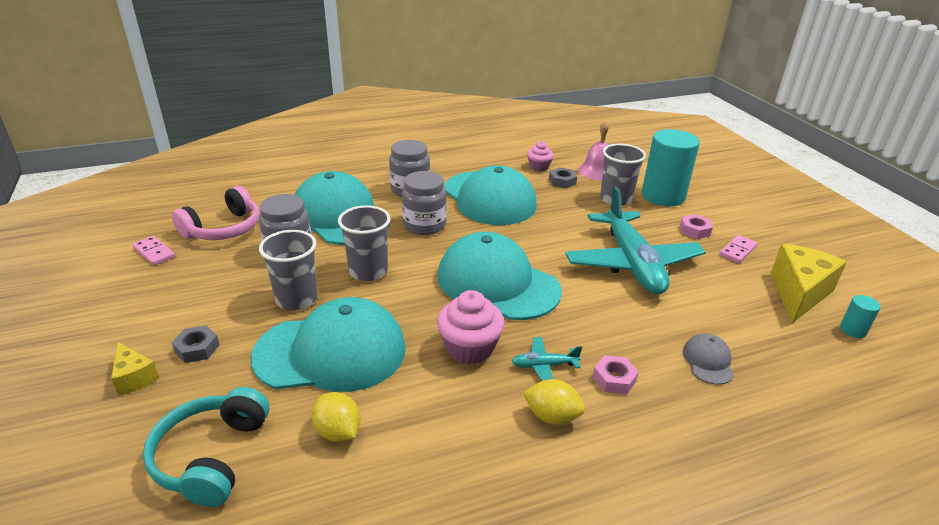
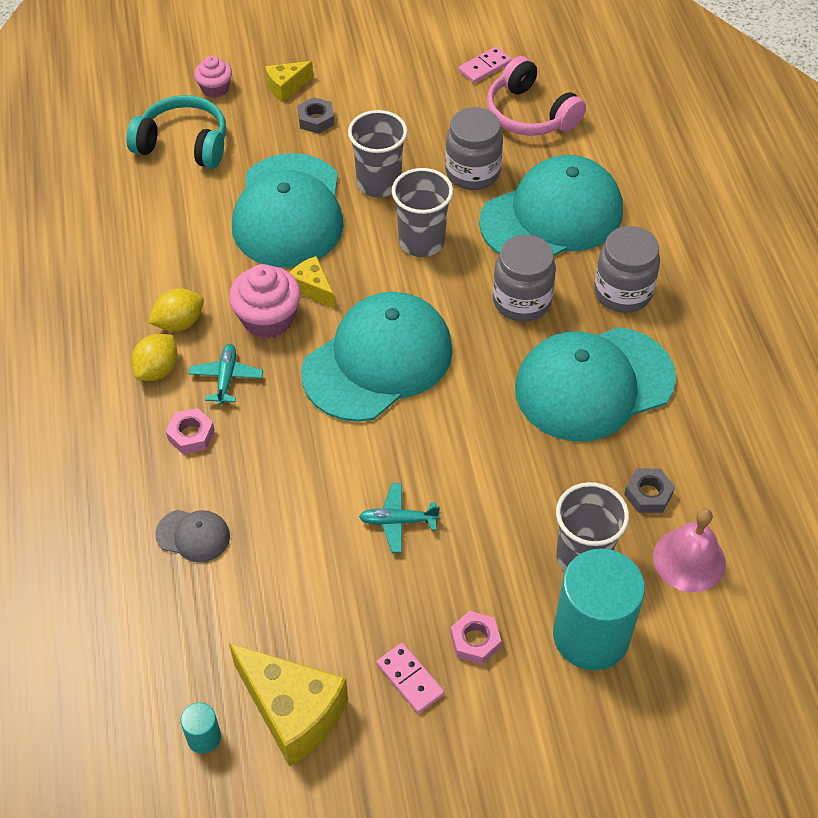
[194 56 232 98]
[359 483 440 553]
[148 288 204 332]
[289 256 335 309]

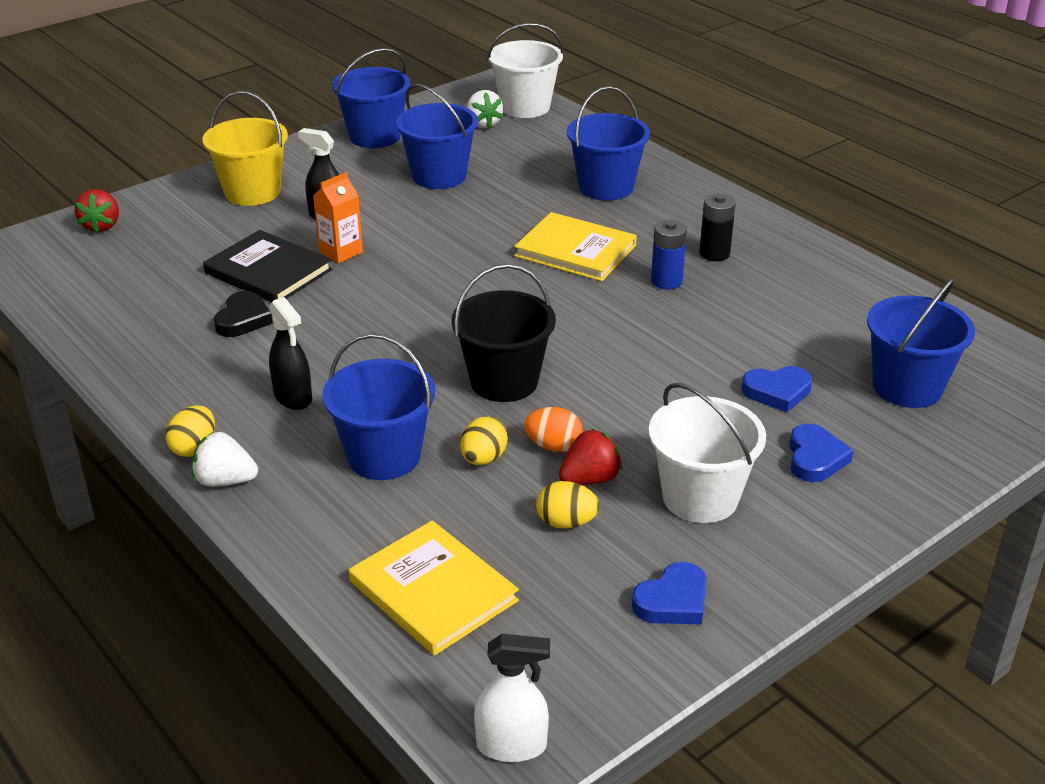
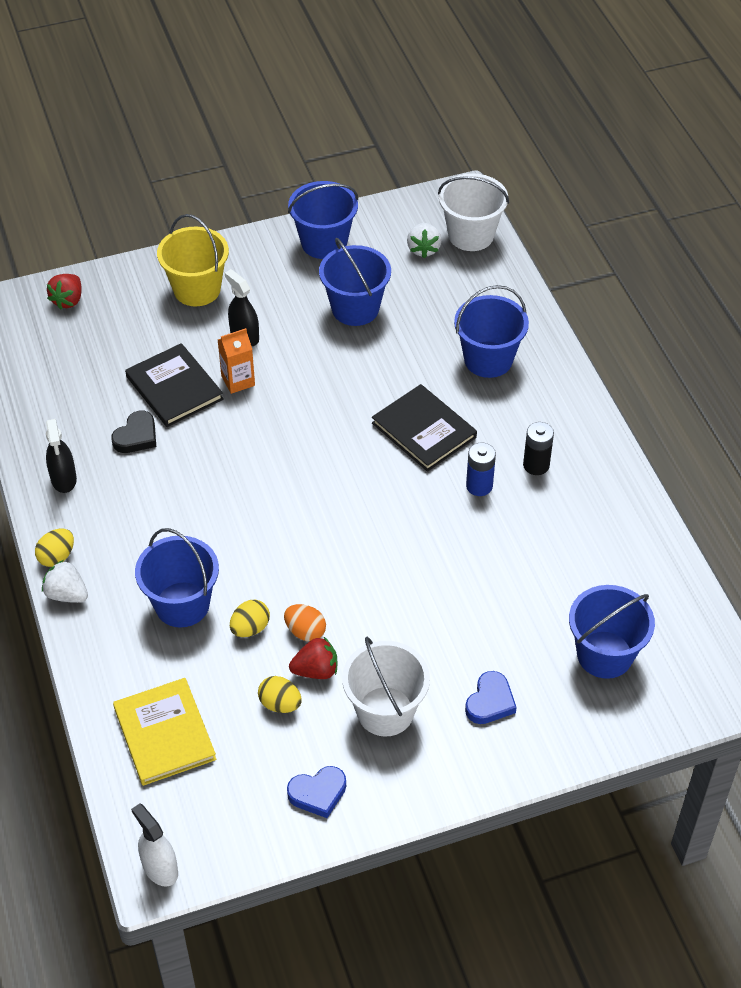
[372 384 477 472]
[452 264 556 402] (first image)
[46 419 77 493]
[742 366 812 412] (first image)
[131 803 178 887]

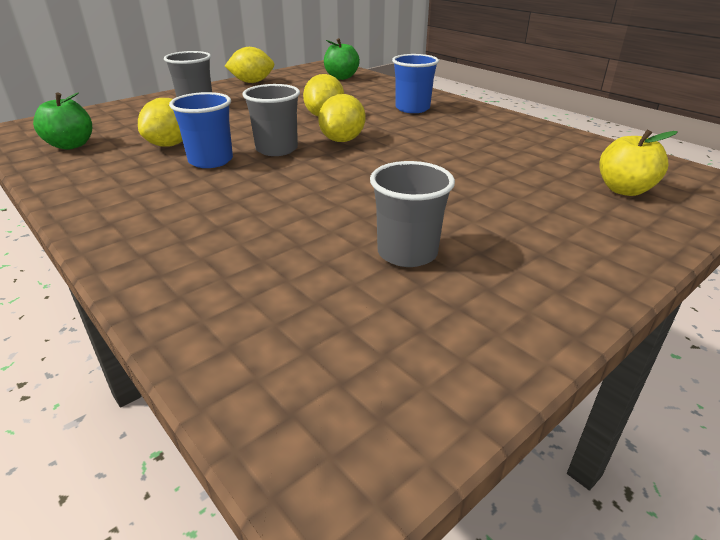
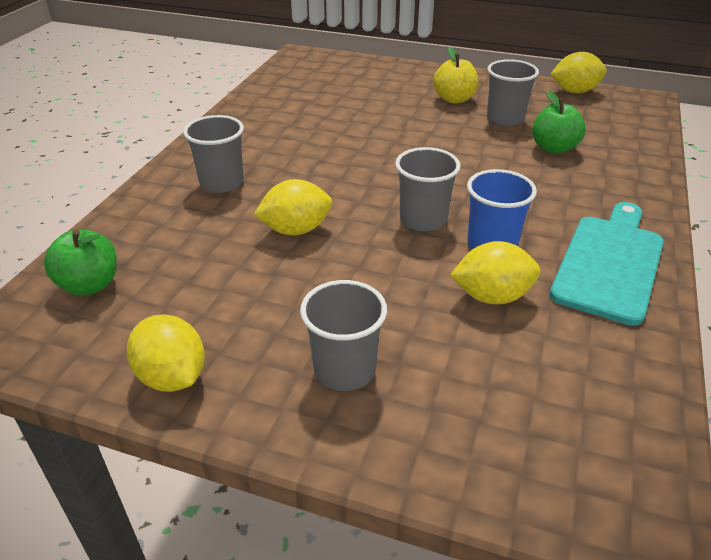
[183 115 244 193]
[532 90 585 154]
[551 52 607 93]
[433 47 478 103]
[549 202 664 326]

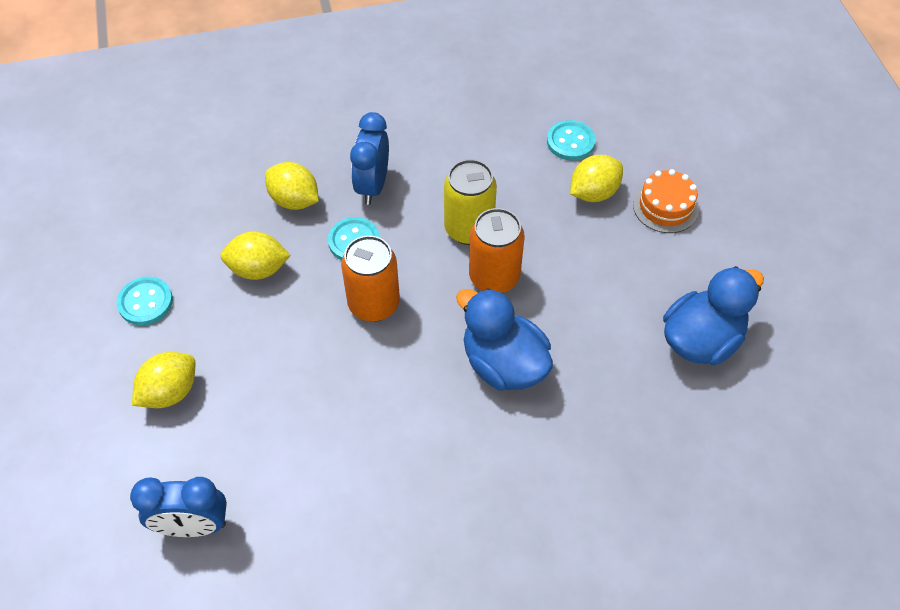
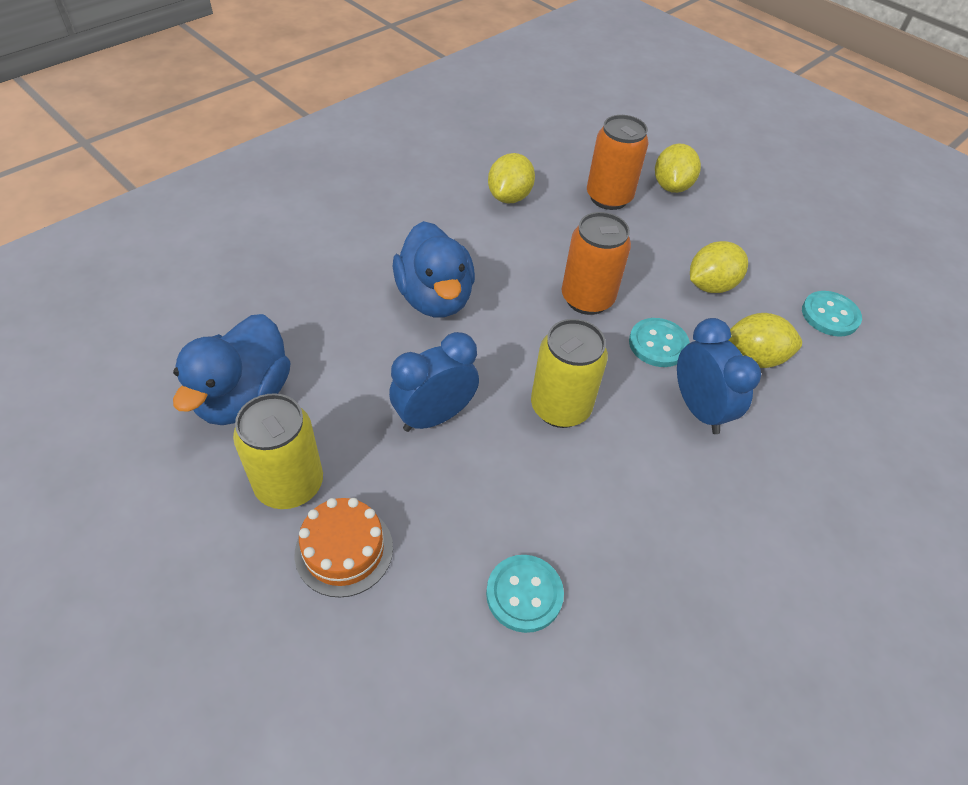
[488 153 535 204]
[587 115 649 210]
[802 291 862 337]
[392 221 475 318]
[389 332 479 432]
[233 393 323 509]

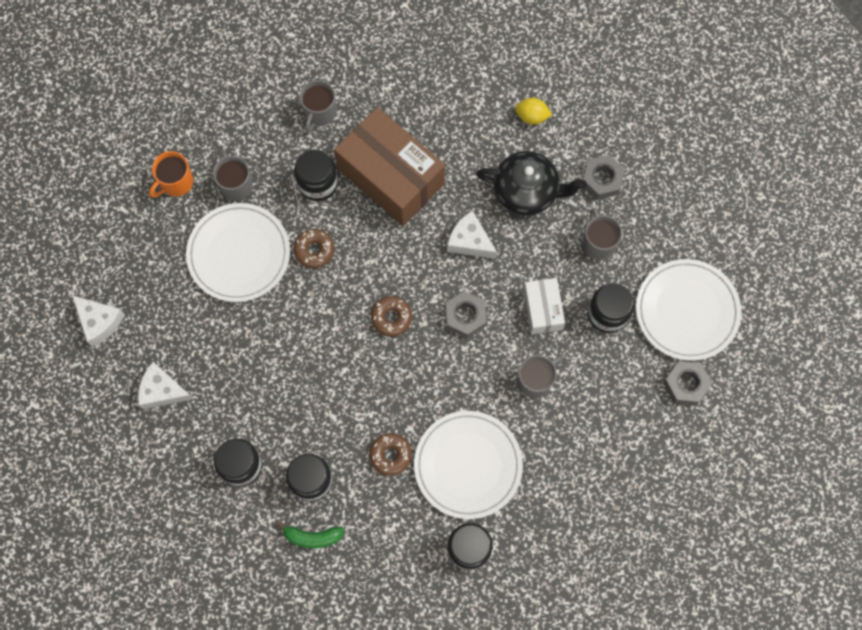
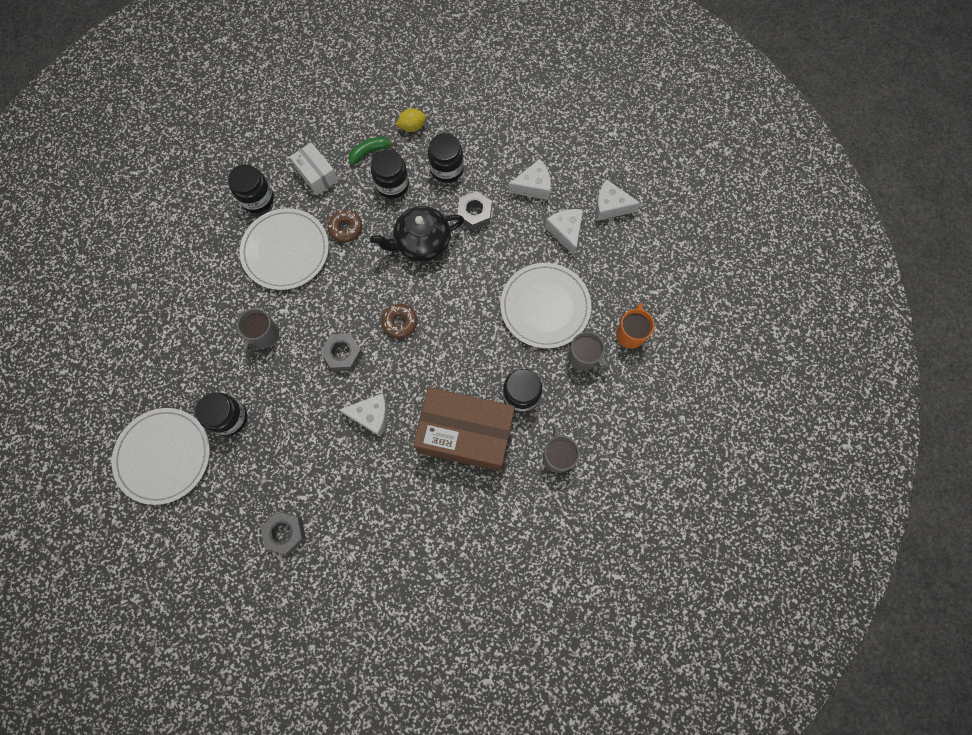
[396 108 426 132]
[370 206 464 262]
[582 208 622 260] (first image)
[294 229 334 268] (first image)
[289 142 338 195]
[457 191 492 231]
[545 209 583 255]

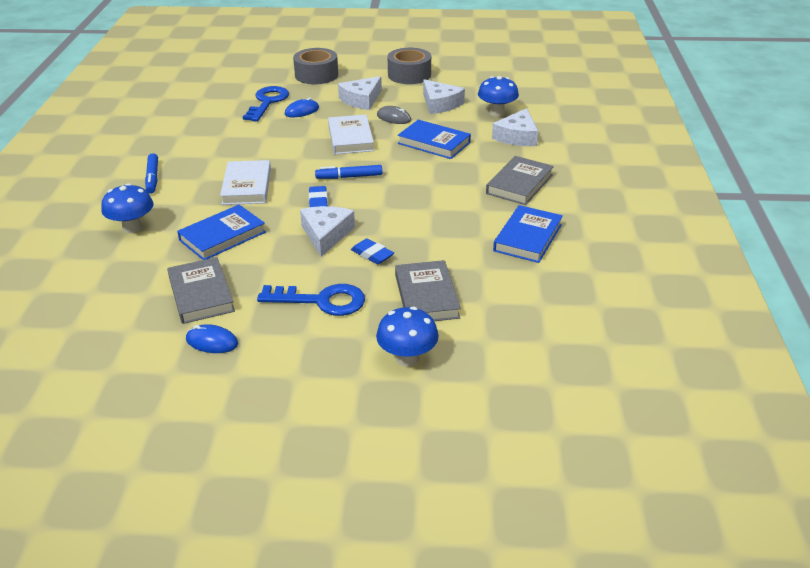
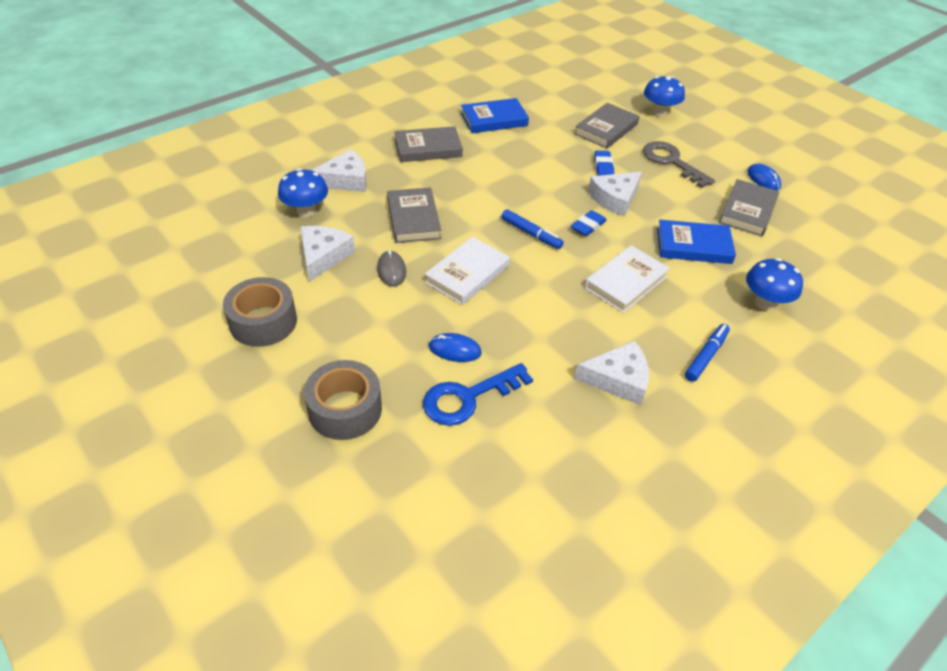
[575 341 649 405]
[387 187 441 243]
[643 141 715 188]

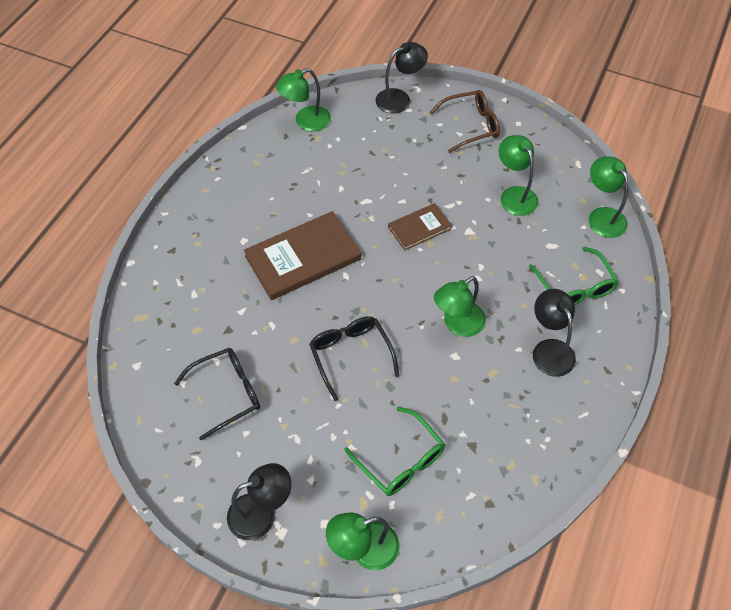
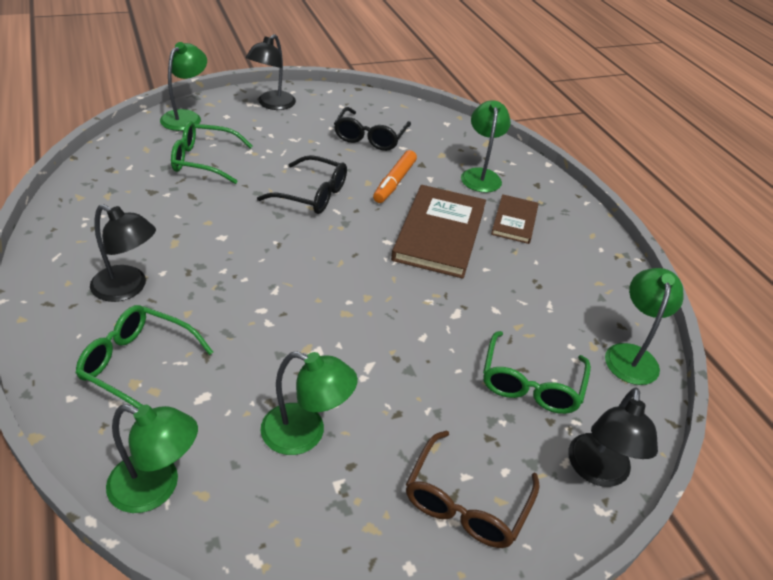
[491 194 539 244]
[461 100 511 193]
[373 150 417 203]
[483 331 591 414]

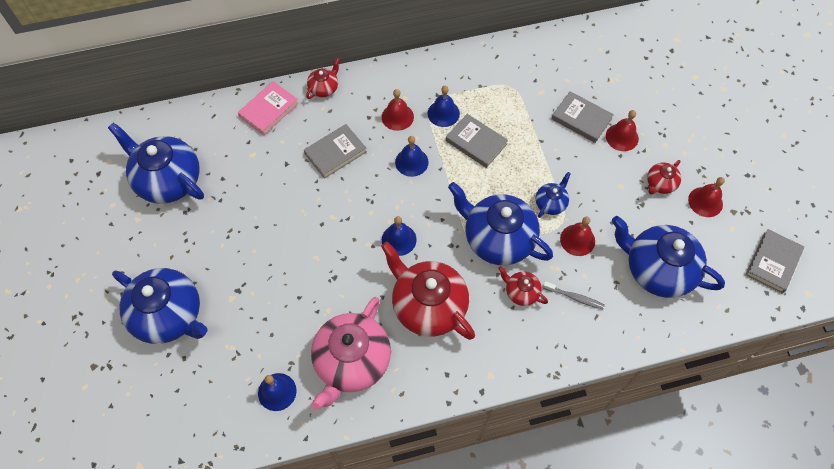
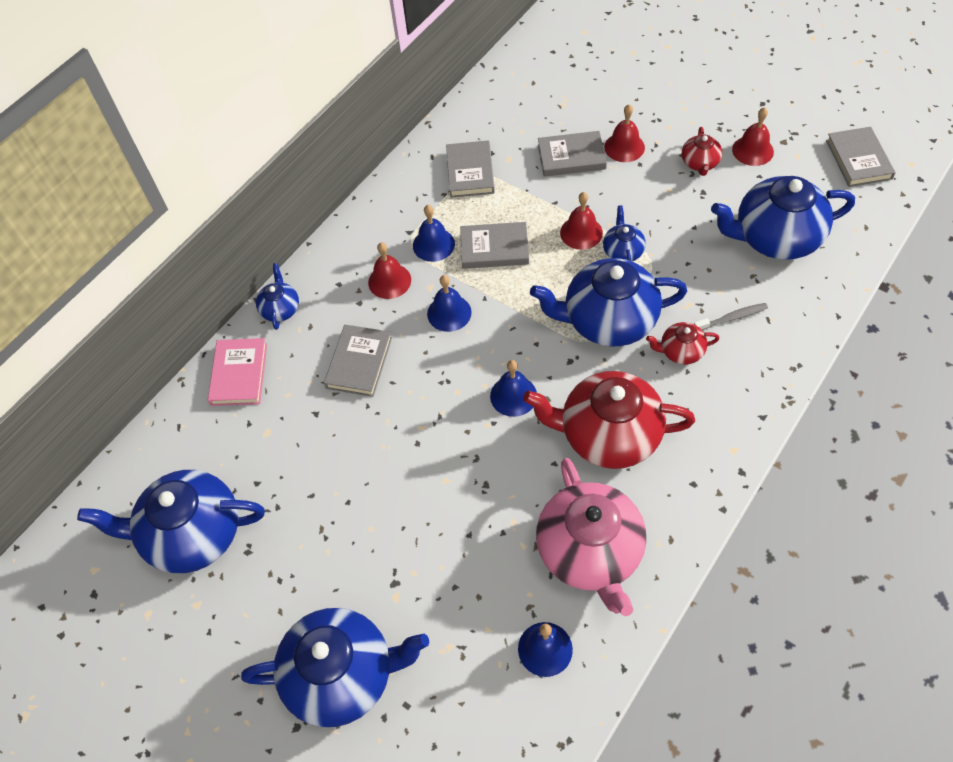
[256 263 299 330]
[560 192 603 250]
[446 140 495 198]

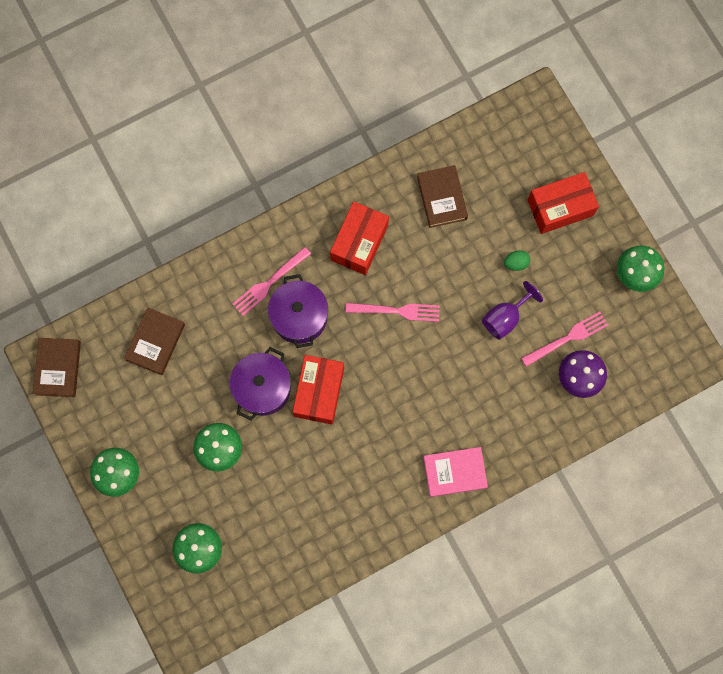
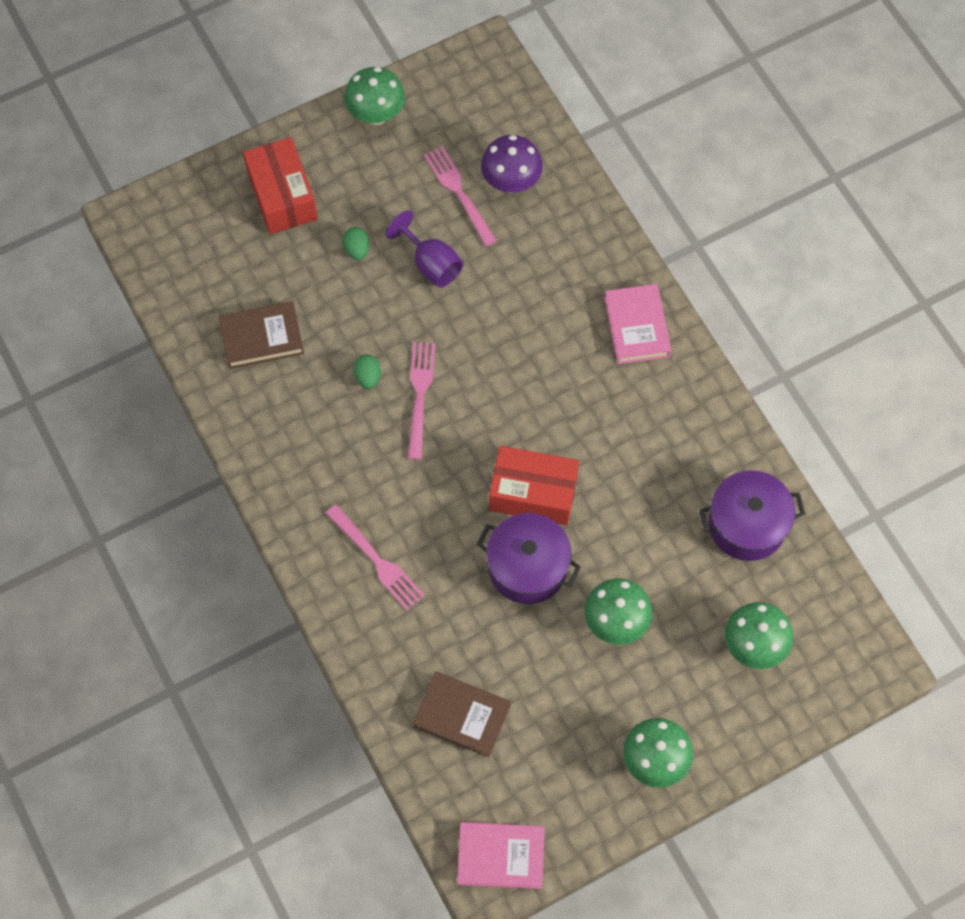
[330 201 389 275] (first image)
[699 470 805 561]
[457 822 545 889]
[353 354 381 389]

